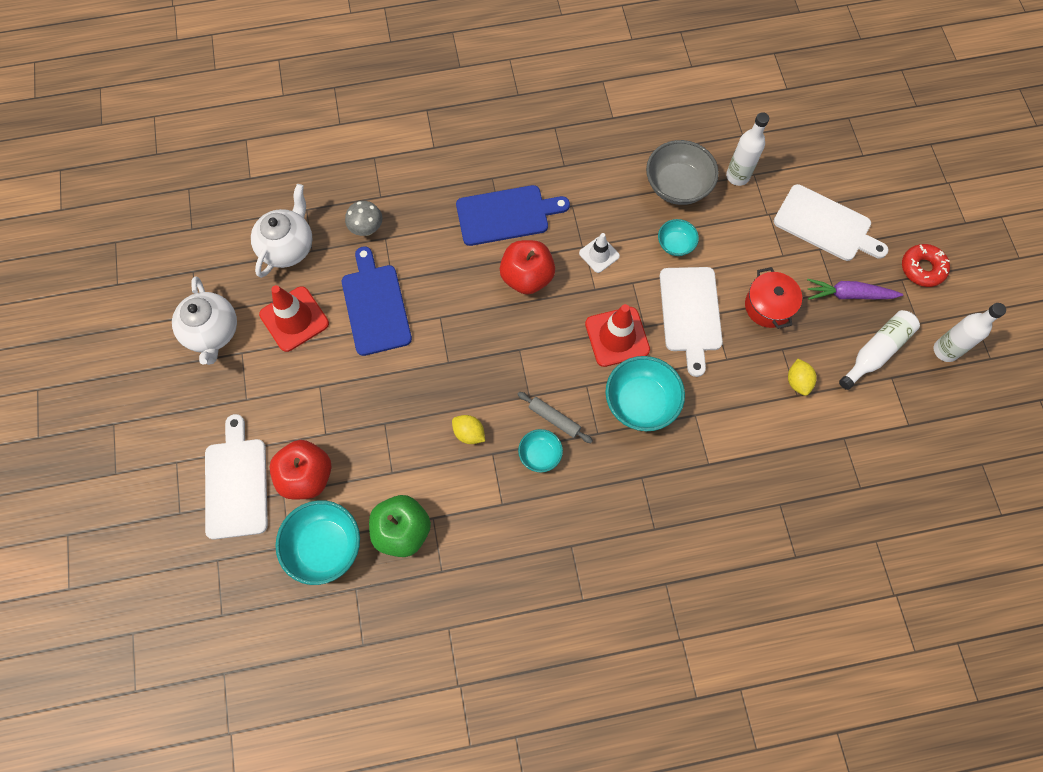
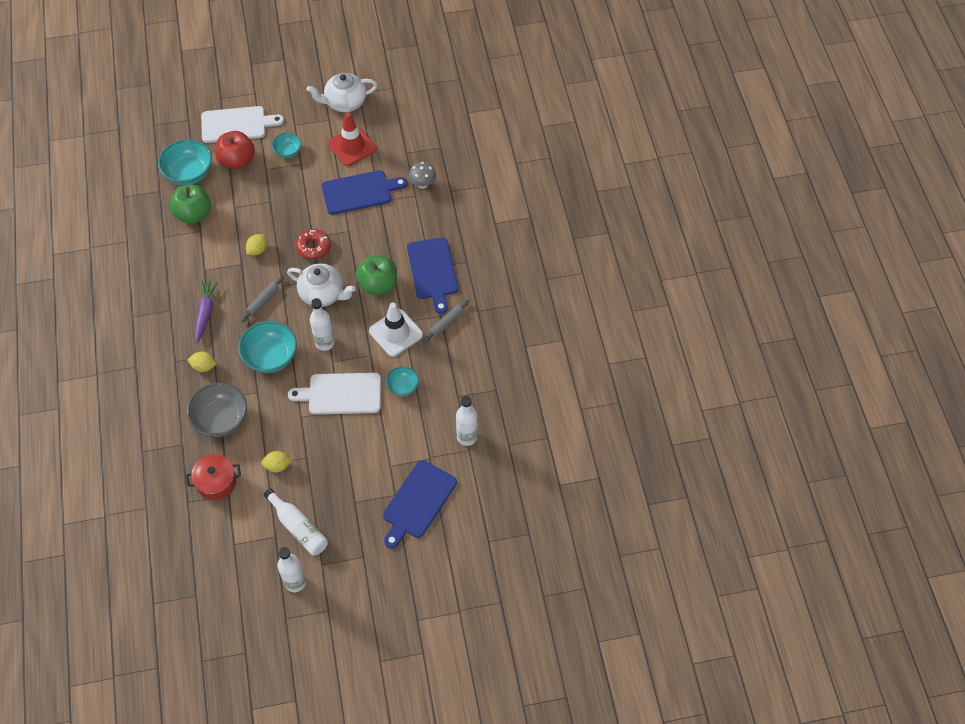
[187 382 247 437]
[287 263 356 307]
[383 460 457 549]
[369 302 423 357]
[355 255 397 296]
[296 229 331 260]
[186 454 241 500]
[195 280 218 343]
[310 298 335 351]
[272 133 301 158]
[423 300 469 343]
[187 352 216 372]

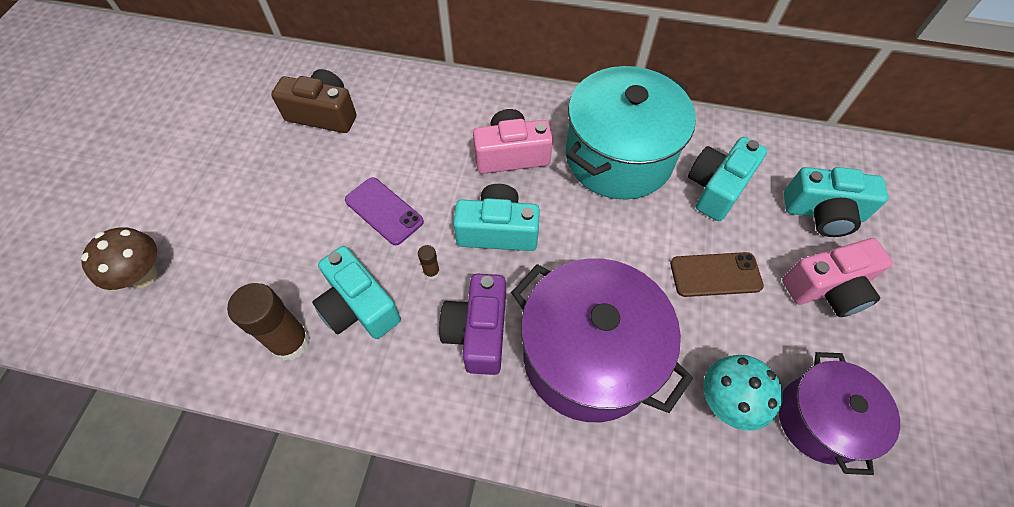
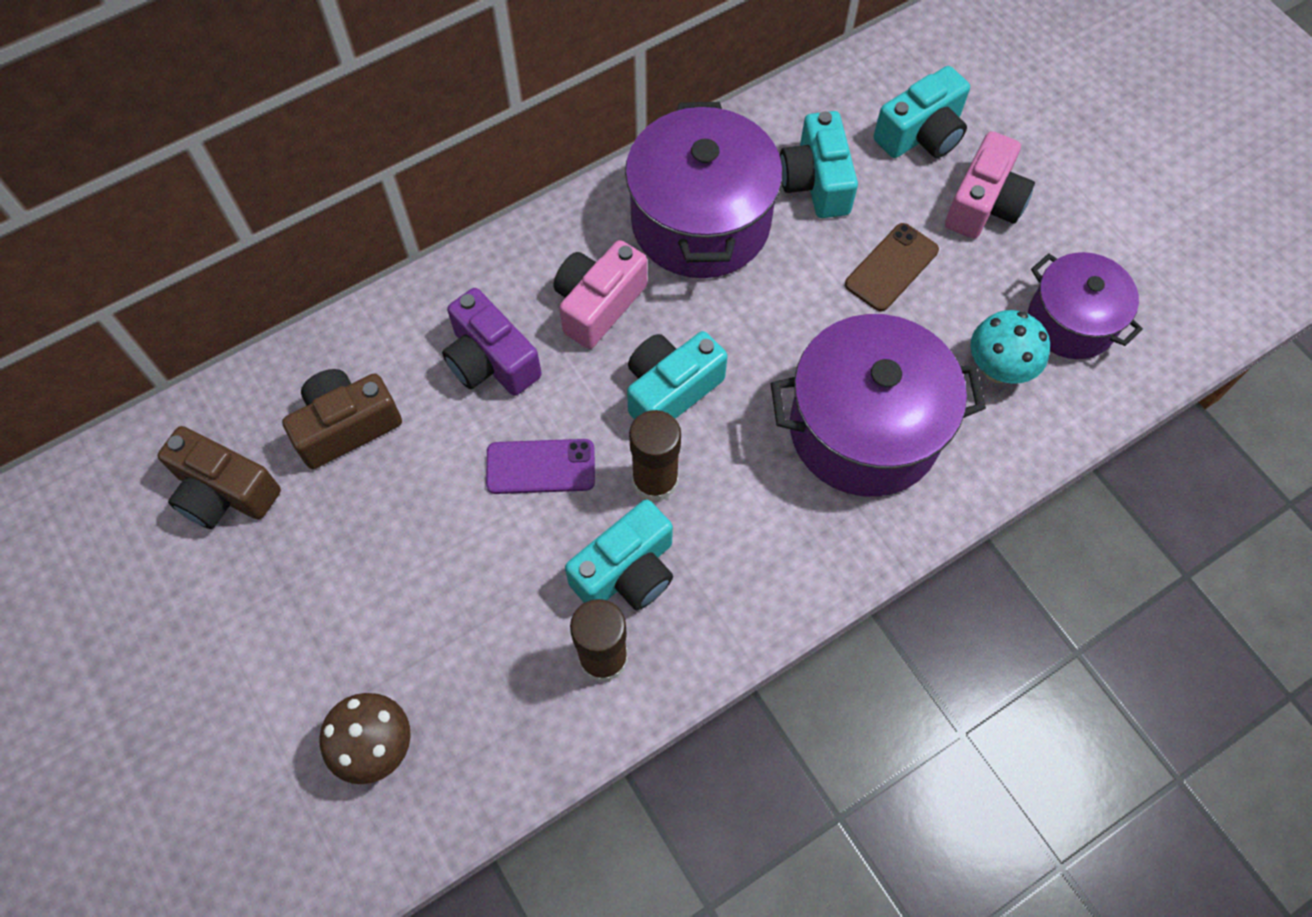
[625 102 783 278]
[629 410 681 502]
[565 499 673 610]
[442 288 542 396]
[158 426 281 529]

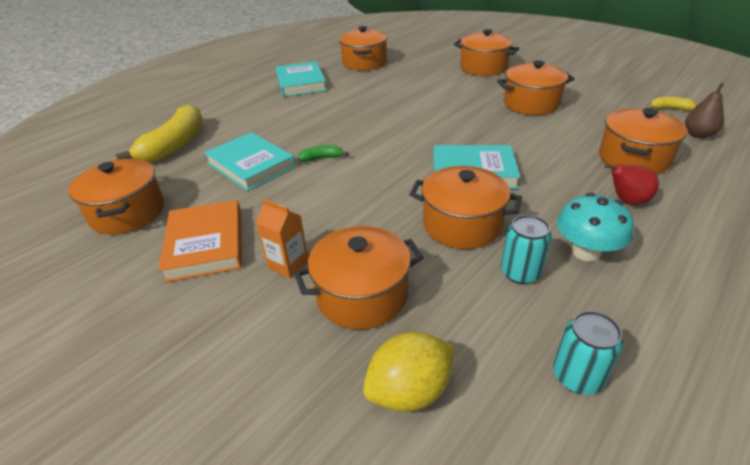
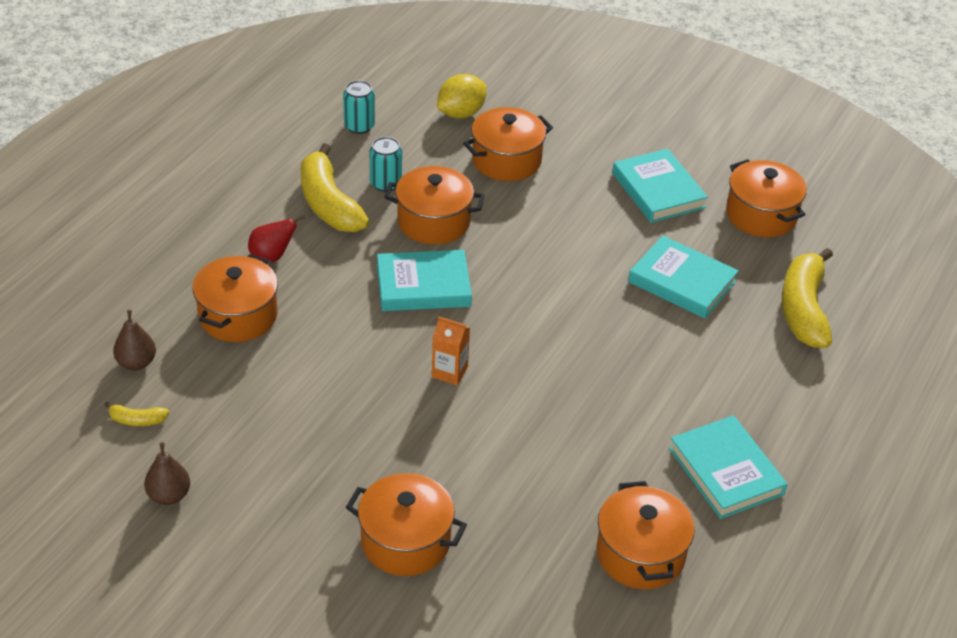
[497 60 575 115] (first image)
[298 145 349 162] (first image)
[301 143 370 232]
[432 317 470 385]
[612 149 708 223]
[144 442 190 505]

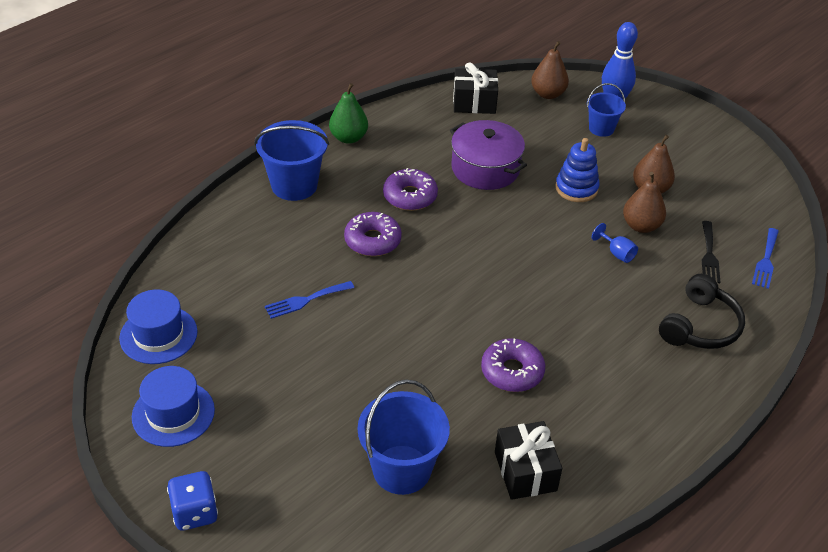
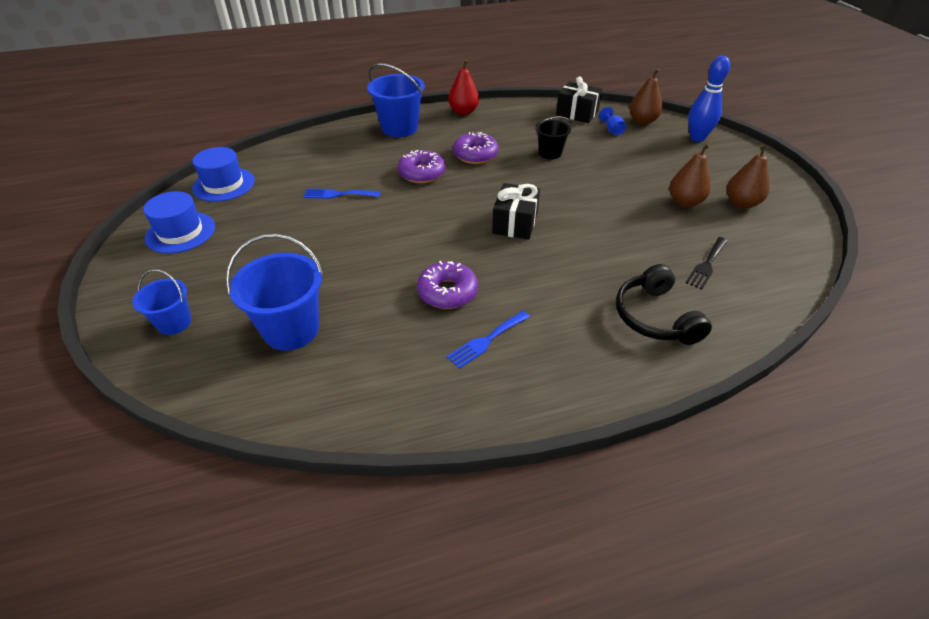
[448 60 479 115]
[132 269 191 335]
[535 116 572 159]
[555 138 600 202] (first image)
[727 144 769 209]
[599 107 626 136]
[447 311 530 369]
[616 264 712 345]
[492 183 540 240]
[167 471 218 530] (first image)

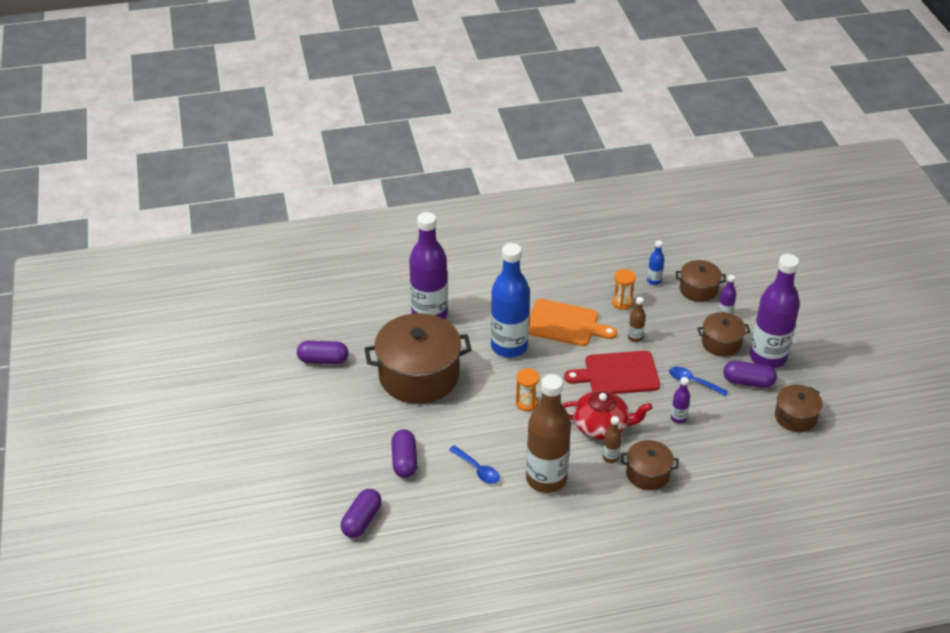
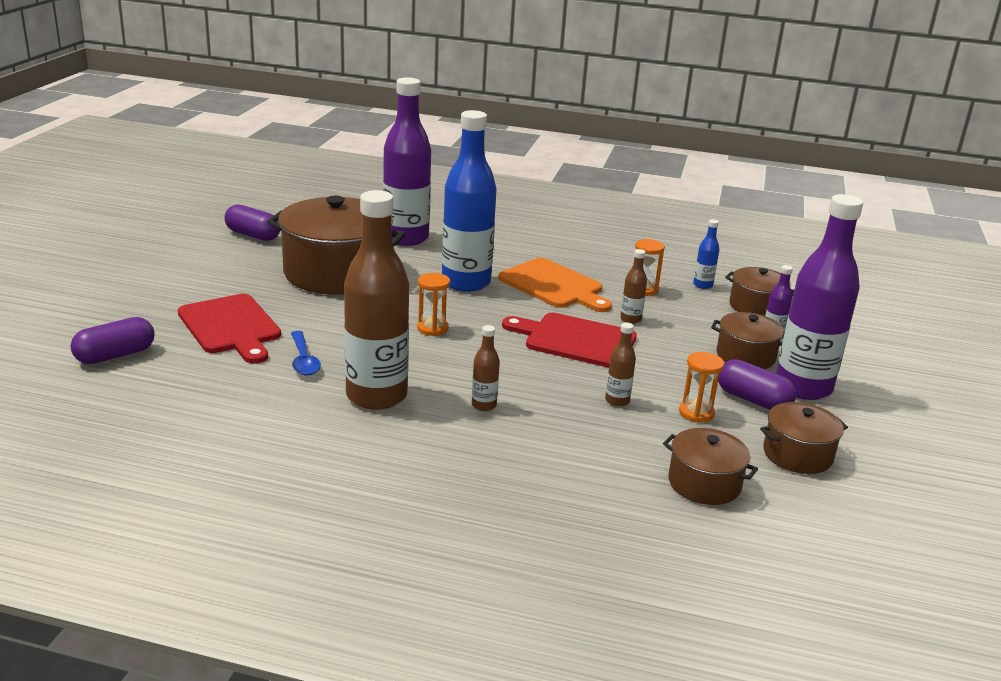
[669 366 729 396] (first image)
[605 322 636 407]
[561 391 652 439] (first image)
[178 294 281 364]
[663 428 758 505]
[679 352 724 423]

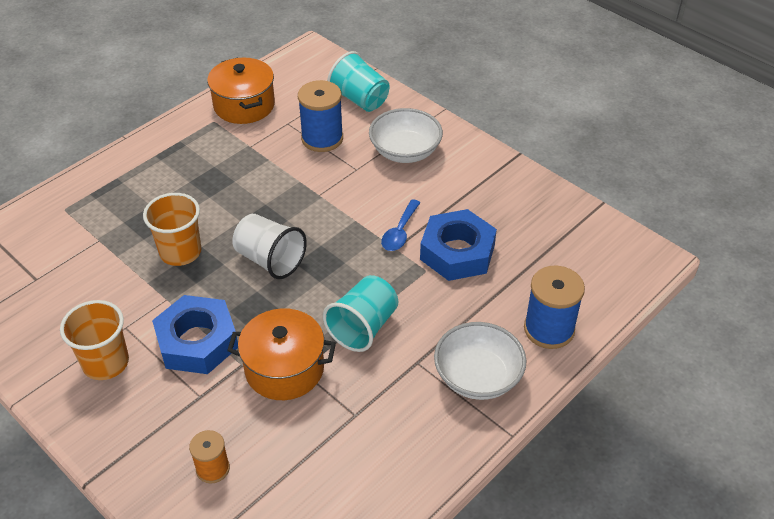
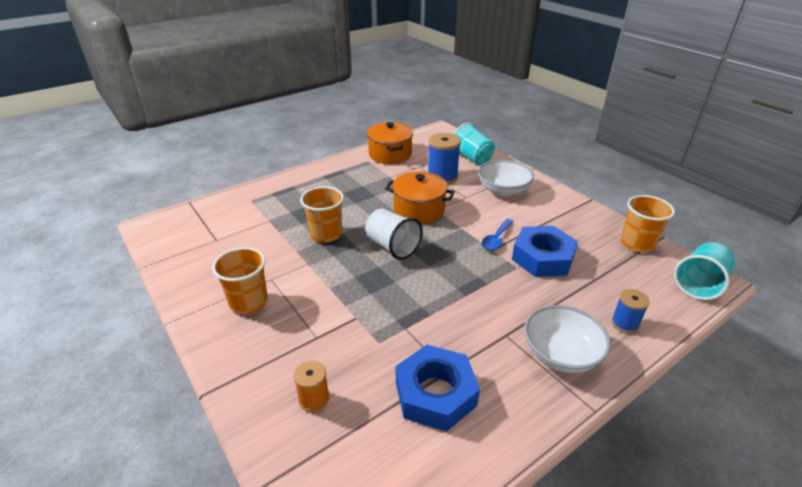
[611 289 650 333]
[674 243 735 300]
[396 345 480 432]
[385 172 455 224]
[621 195 675 253]

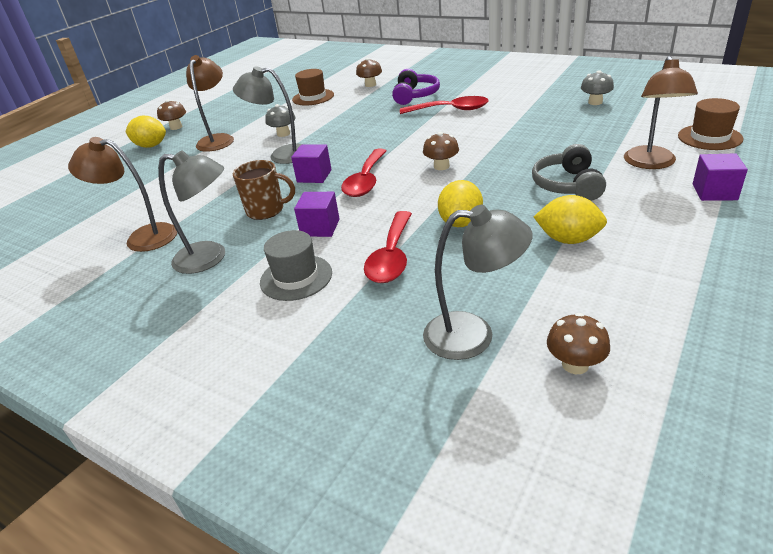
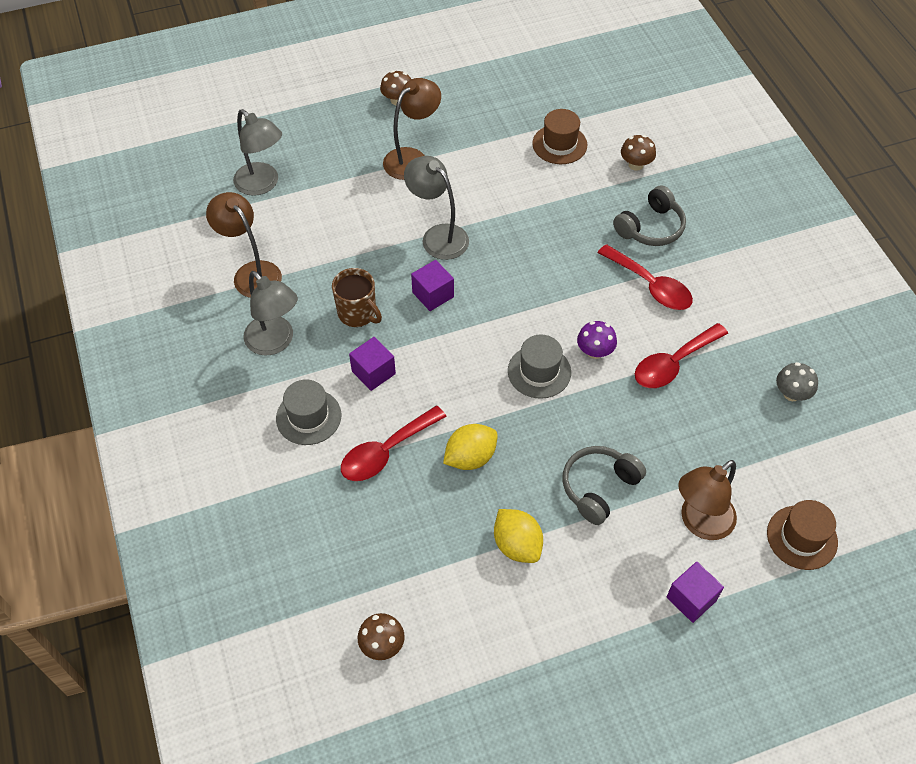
[613 185 686 246]
[265 104 296 137] (first image)
[126 116 166 148] (first image)
[508 335 571 399]
[635 323 728 388]
[233 109 282 196]
[577 321 617 359]

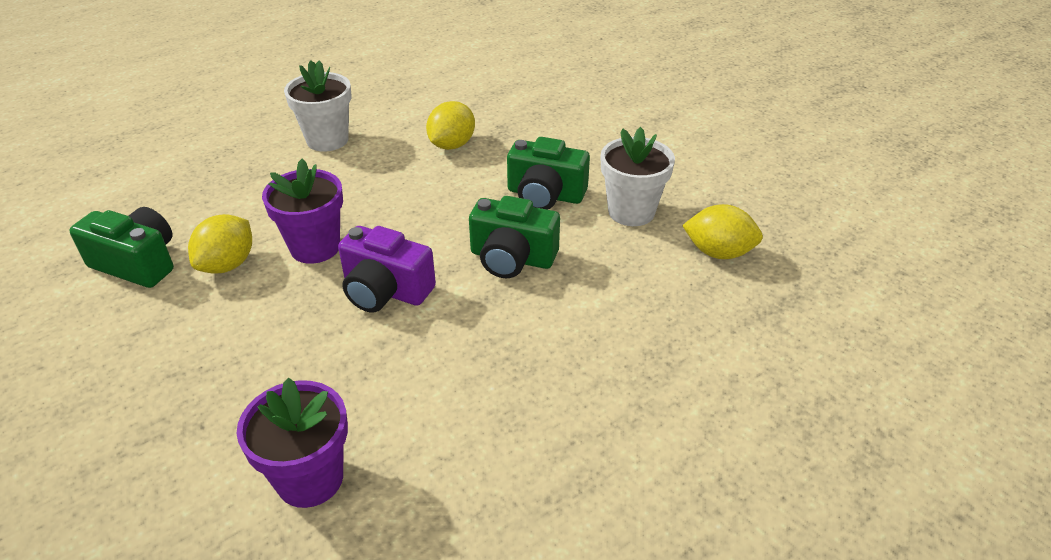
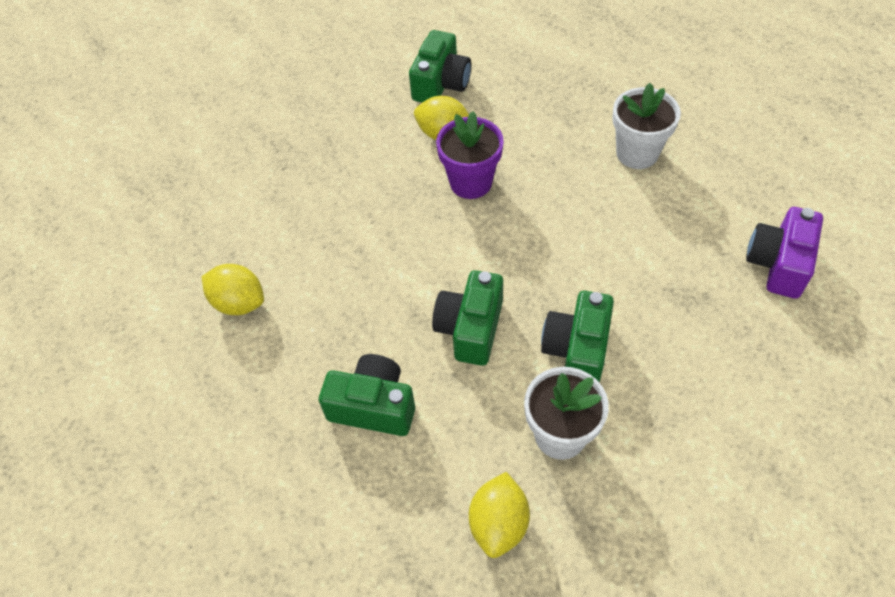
[202 264 264 315]
[746 207 823 299]
[236 377 348 508] (first image)
[319 354 415 436]

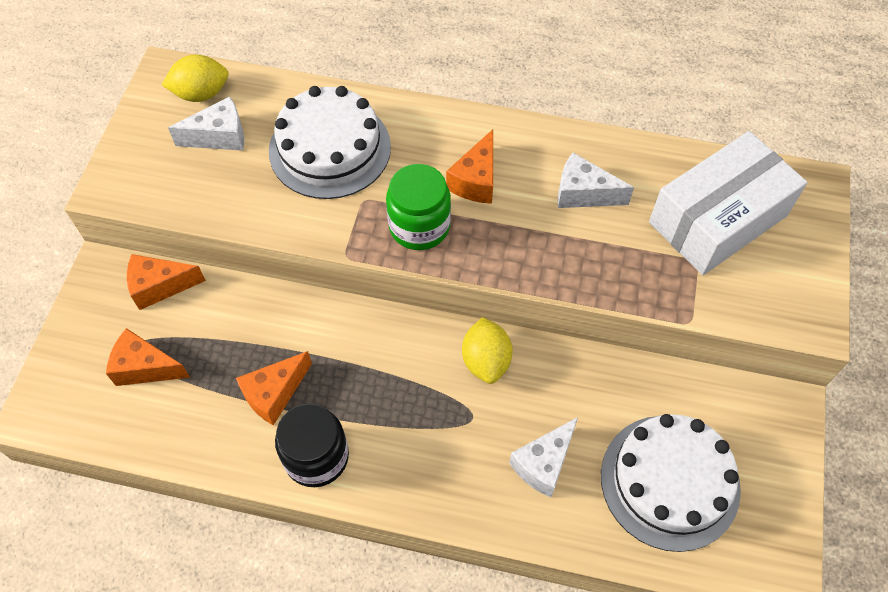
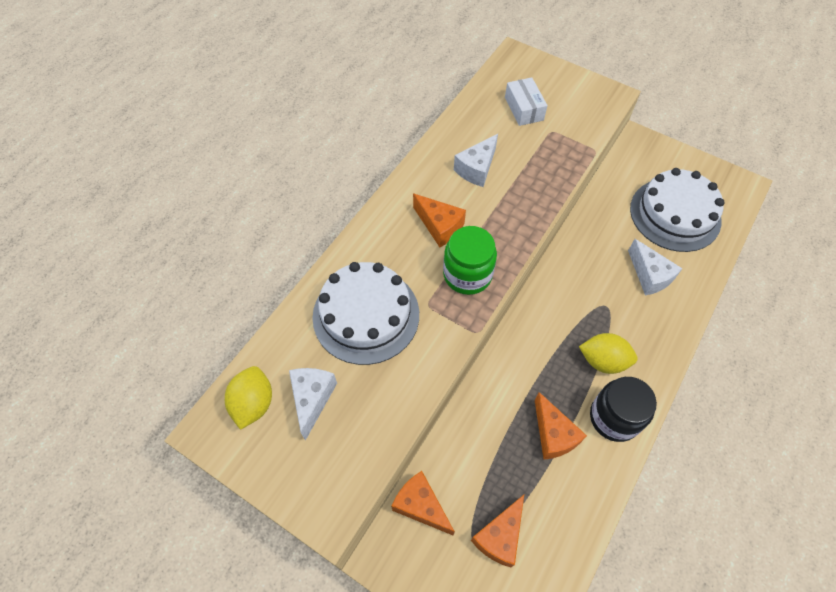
[505 77 548 126]
[391 471 455 535]
[579 333 638 374]

